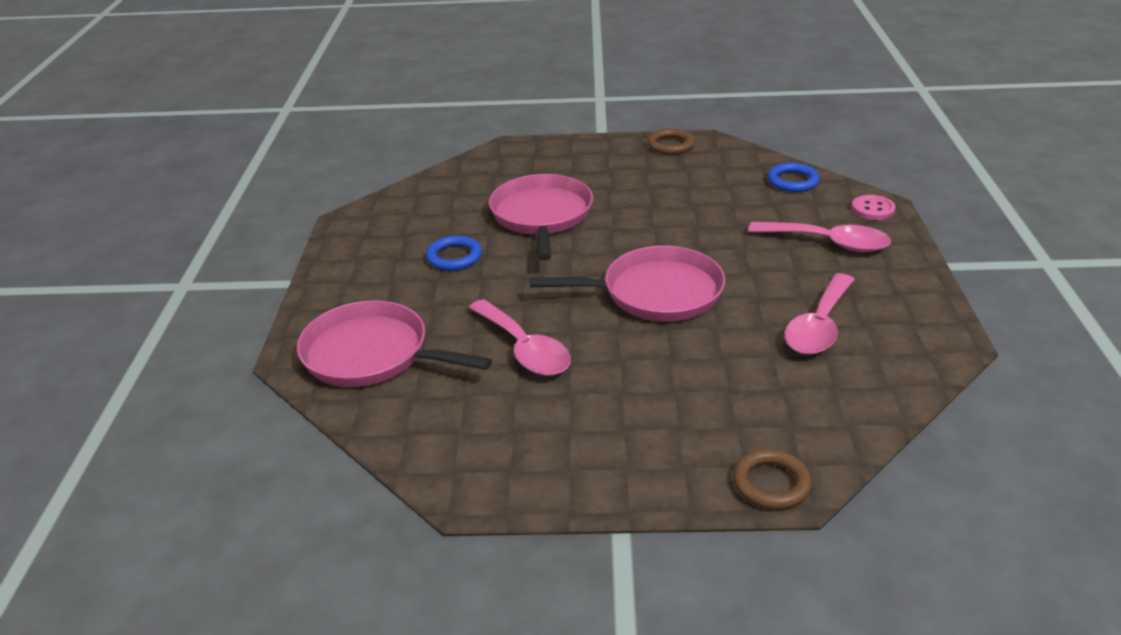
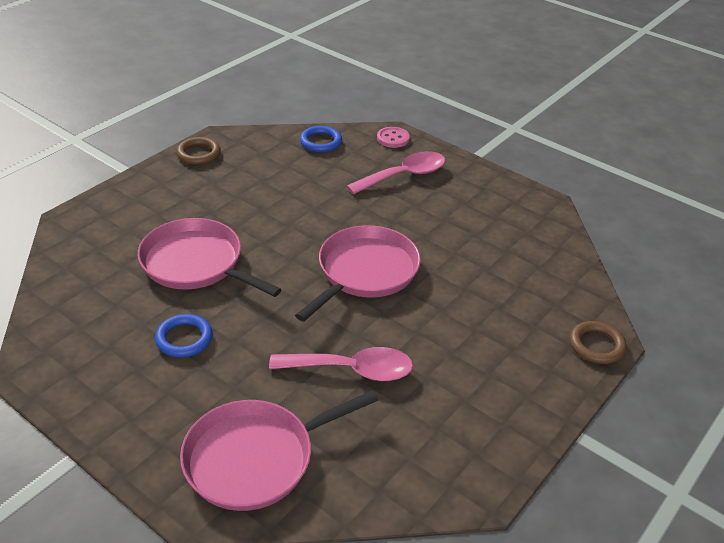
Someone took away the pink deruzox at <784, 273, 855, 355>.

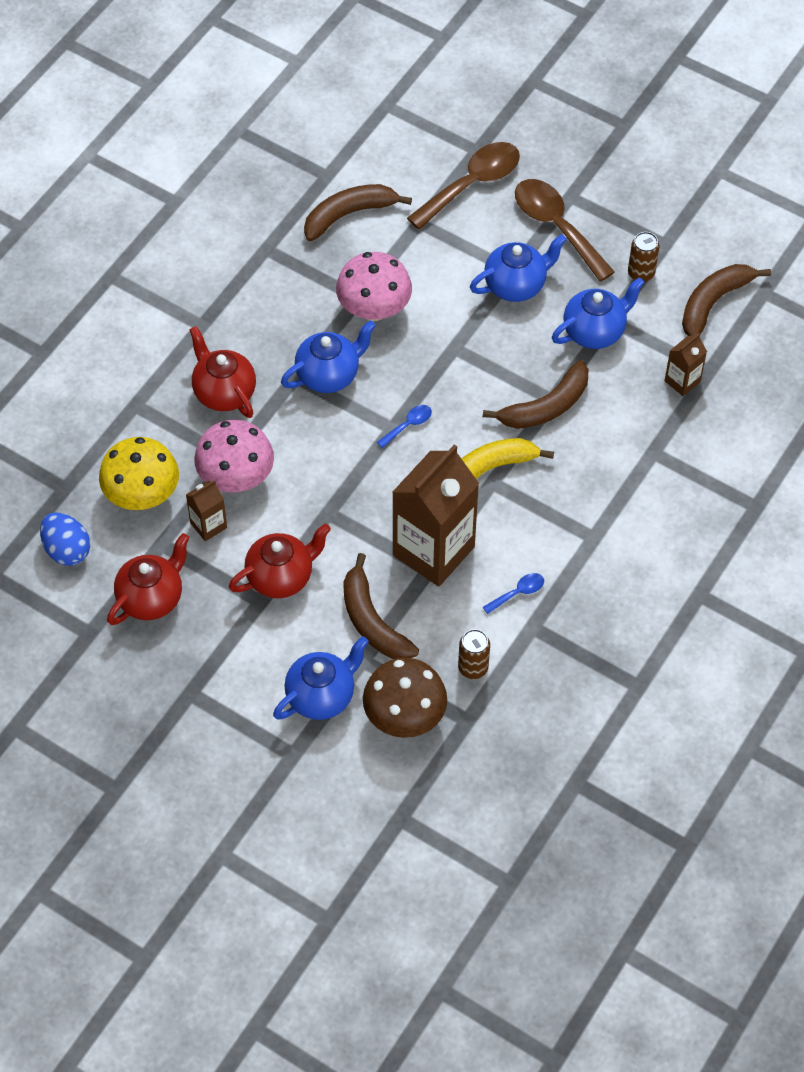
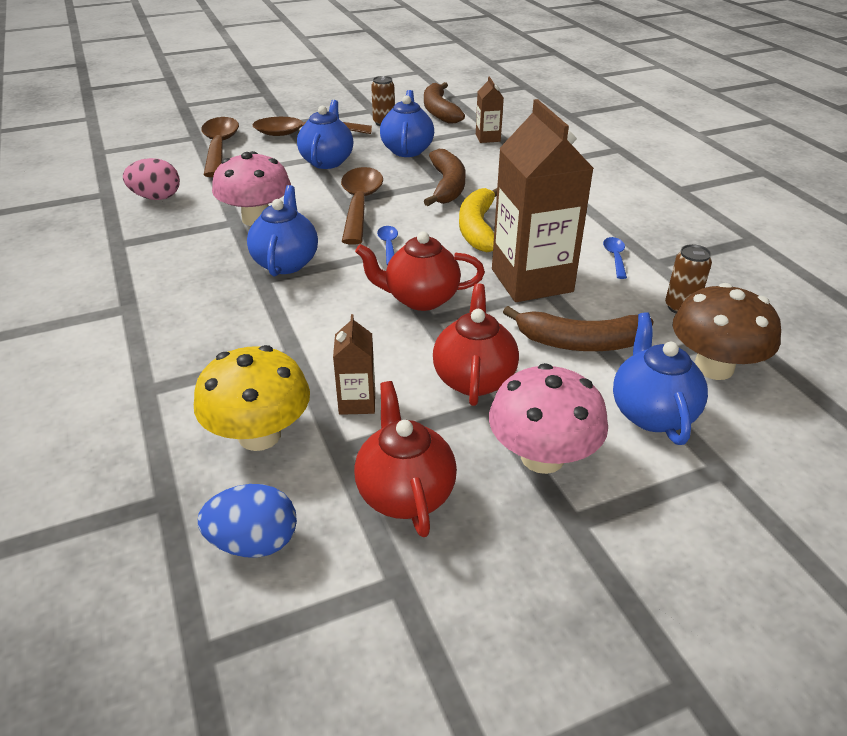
Someone put down the brown deruzox at <341, 167, 383, 245>.
Someone carried the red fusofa from <189, 326, 256, 418> to <355, 232, 485, 311>.
Someone carried the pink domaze from <194, 420, 274, 492> to <489, 363, 608, 474>.
Someone swapped the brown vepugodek at <304, 184, 412, 241> for the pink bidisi at <123, 158, 180, 200>.

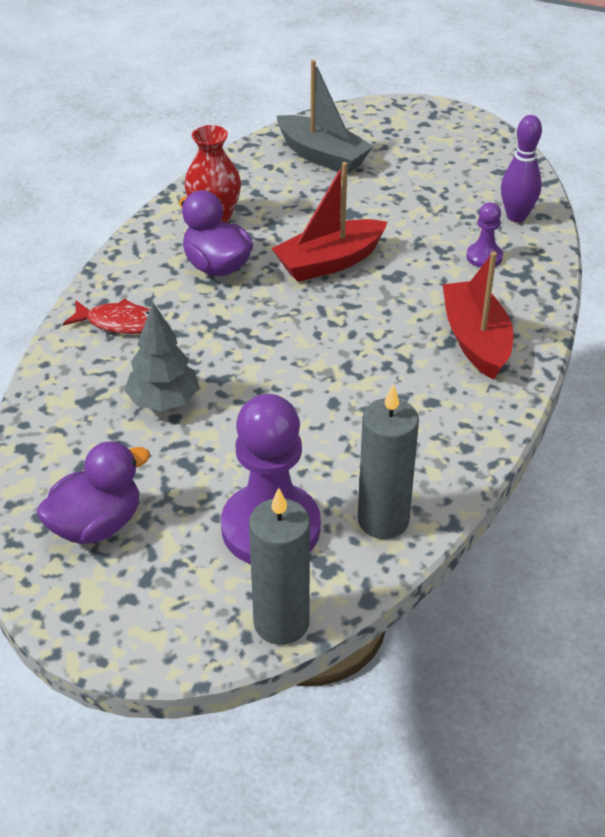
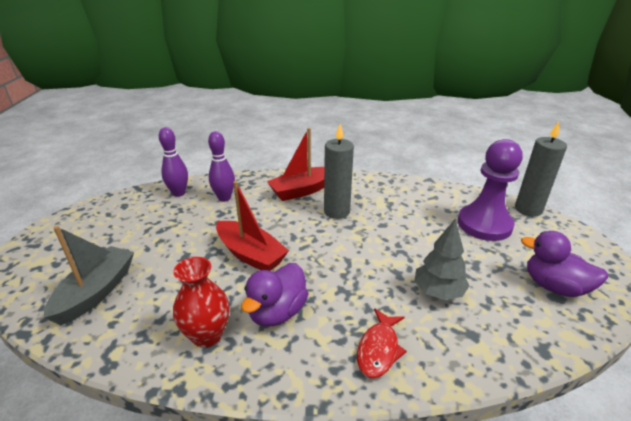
Someone carried the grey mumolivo from <358, 384, 419, 539> to <324, 124, 354, 219>.
Someone swapped the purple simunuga at <466, 202, 503, 268> for the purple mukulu at <208, 131, 235, 202>.
Someone rotated the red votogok at <63, 299, 150, 334> by 150 degrees counterclockwise.

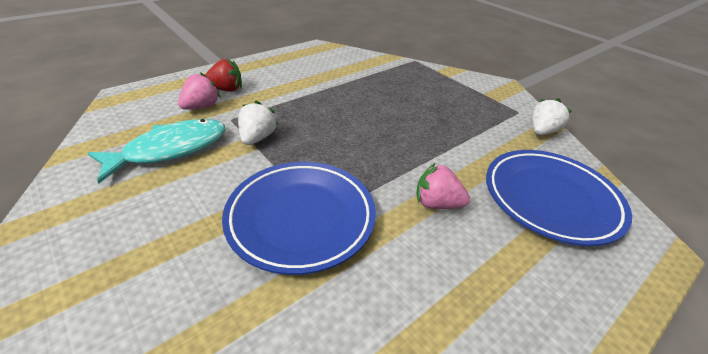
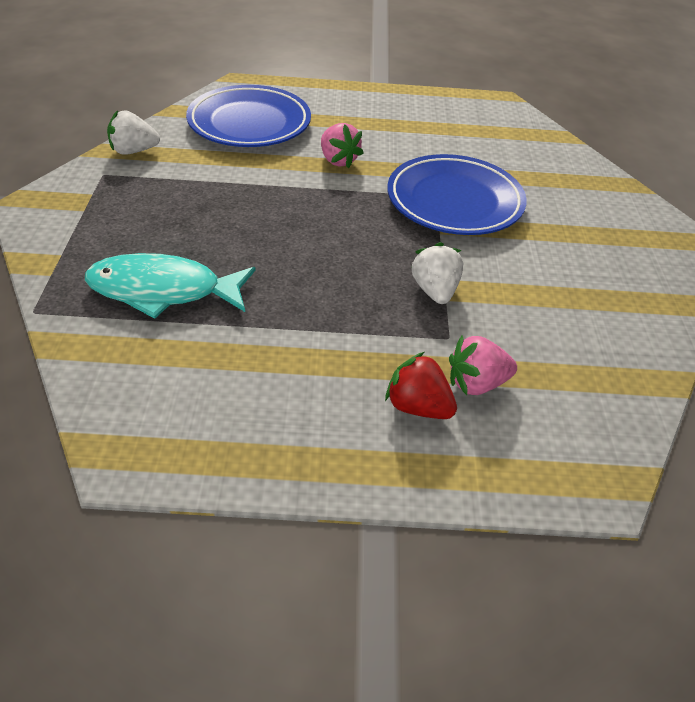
Someone carried the turquoise votogok from <88, 119, 226, 183> to <85, 253, 256, 319>.
Someone rotated the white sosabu at <238, 101, 278, 145> by 120 degrees clockwise.

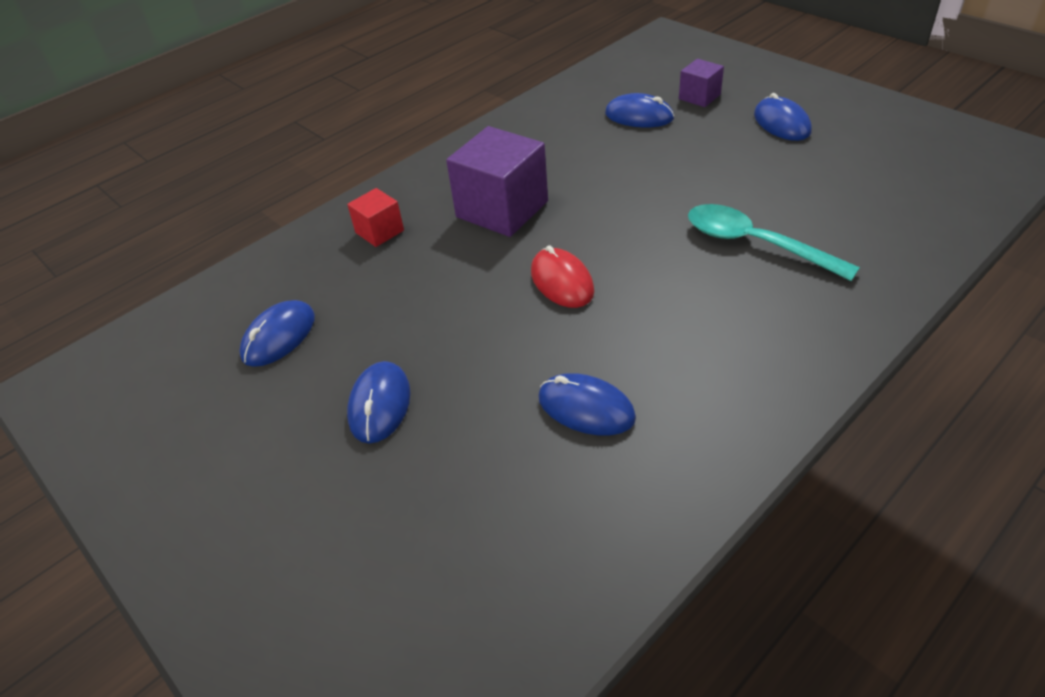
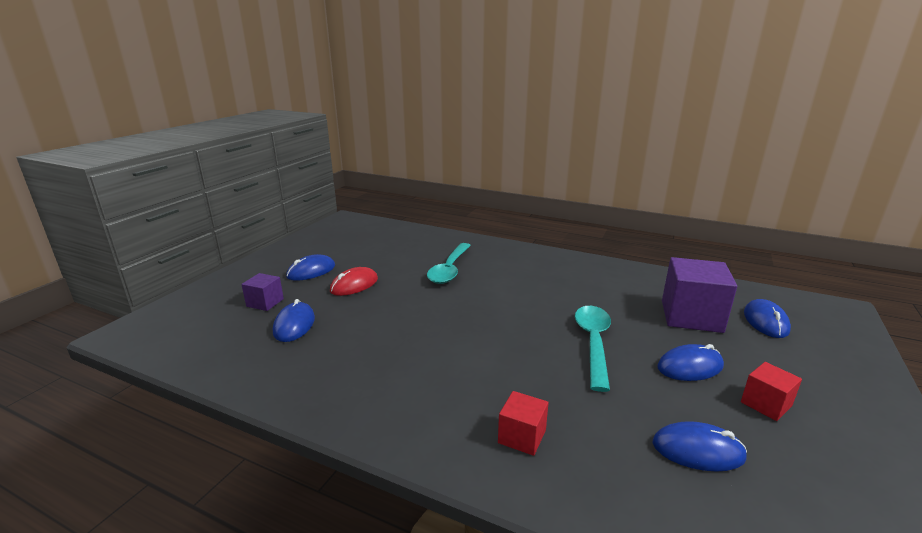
Someone put down the turquoise deruzox at <575, 306, 611, 392>.
Someone put down the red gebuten at <741, 362, 802, 421>.
Someone carried the purple gebuten from <446, 126, 548, 237> to <662, 257, 737, 333>.
Someone carried the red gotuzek from <531, 245, 594, 308> to <330, 267, 378, 296>.
Someone carried the blue gotuzek from <538, 373, 636, 436> to <744, 299, 791, 338>.

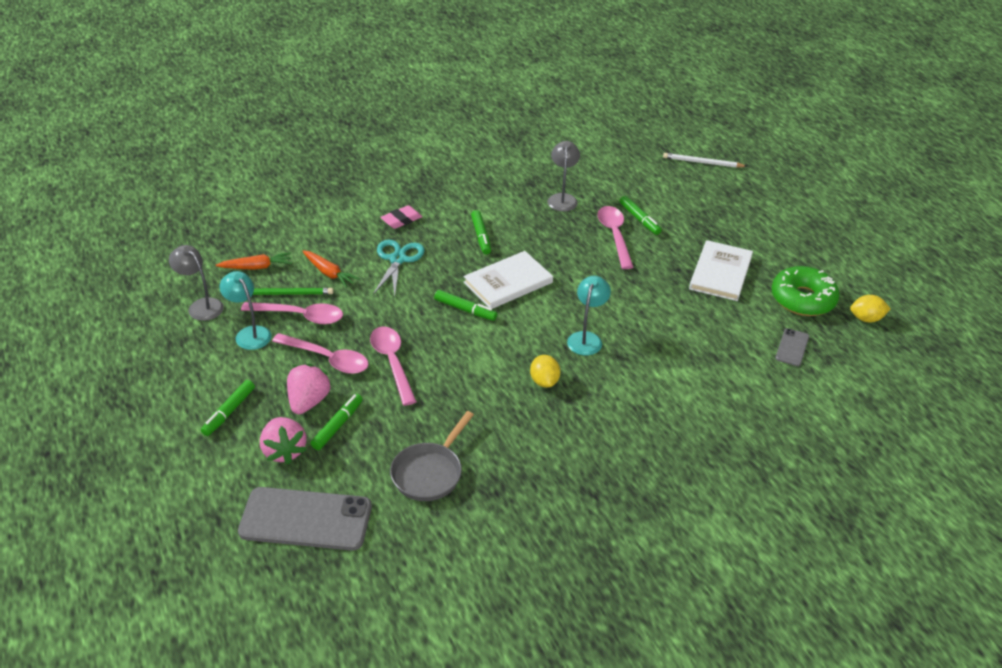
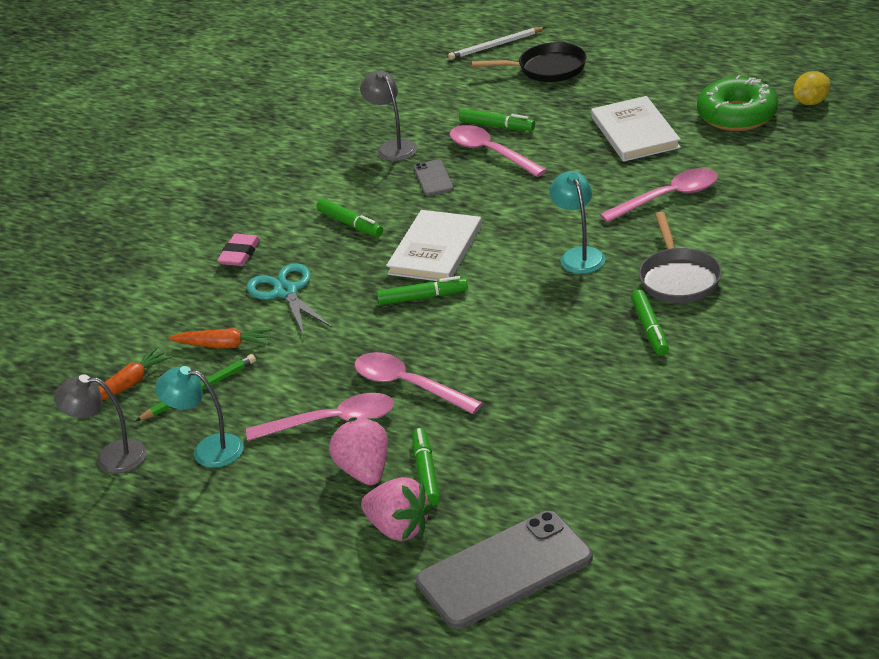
Someone took away the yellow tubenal at <530, 355, 560, 388>.
Someone put down the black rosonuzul at <472, 42, 586, 82>.
Someone carried the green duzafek from <201, 380, 255, 436> to <631, 290, 669, 356>.
Someone carried the pink deruzox from <241, 302, 343, 324> to <600, 168, 718, 223>.
Someone carried the grey rosonuzul from <390, 411, 474, 501> to <639, 212, 722, 303>.
Someone carried the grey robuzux from <775, 328, 809, 366> to <414, 159, 454, 196>.

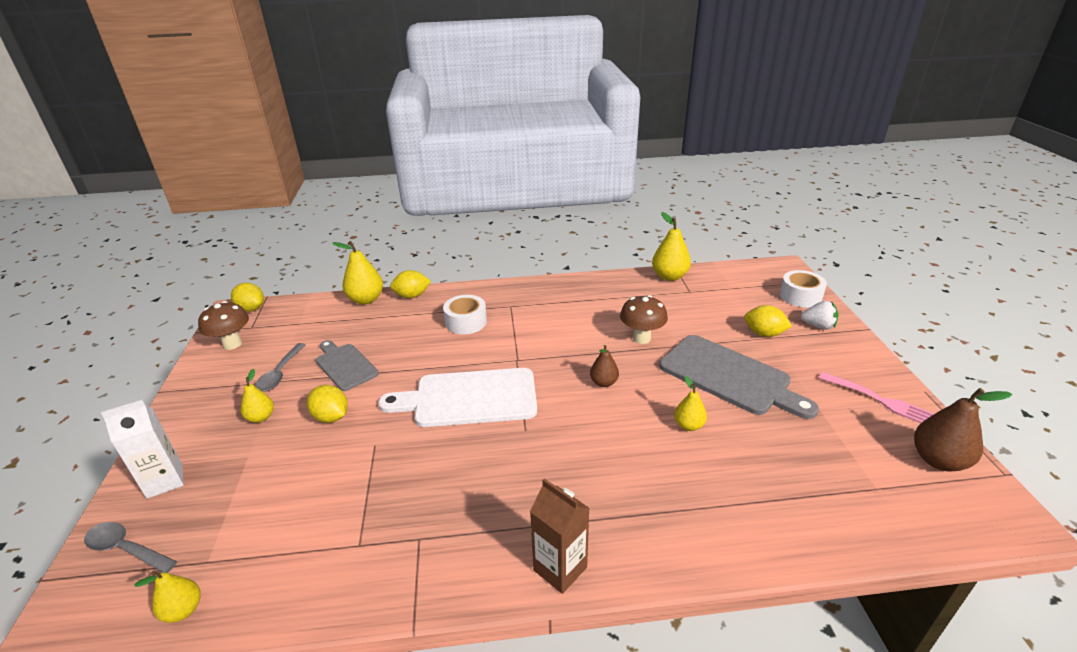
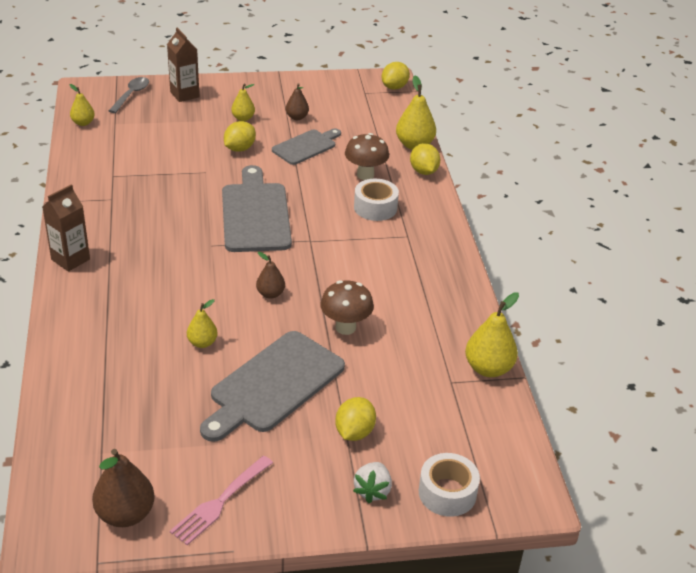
Someone carried the brown domaze from <198, 301, 249, 350> to <345, 133, 389, 180>.
Someone swapped the grey deruzox at <255, 343, 306, 392> for the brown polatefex at <286, 83, 309, 120>.
Someone repainted the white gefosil at <101, 400, 184, 499>, which became the brown gefosil at <167, 28, 200, 102>.
Someone repainted the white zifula at <378, 368, 537, 427>, which became the grey zifula at <222, 165, 292, 252>.

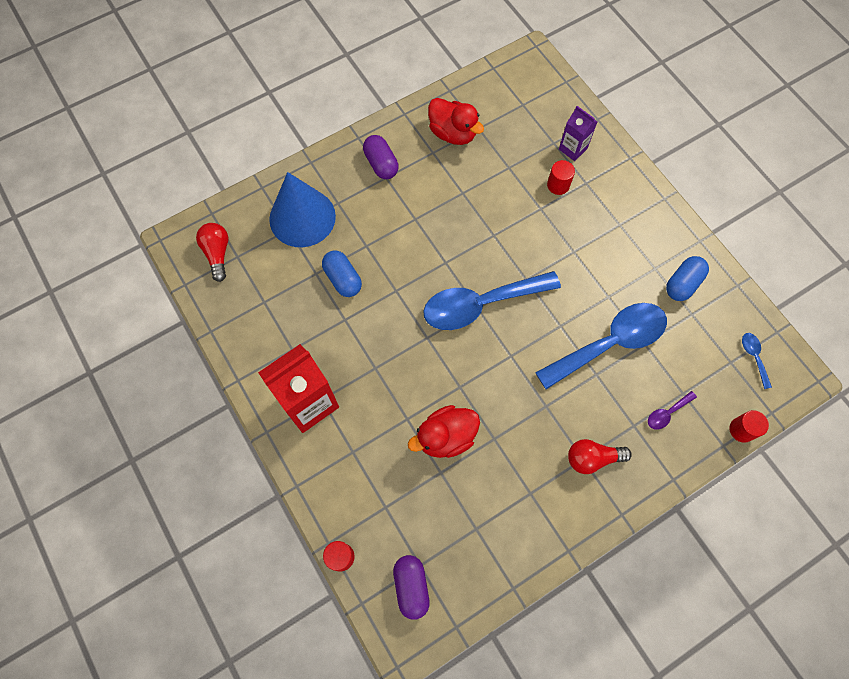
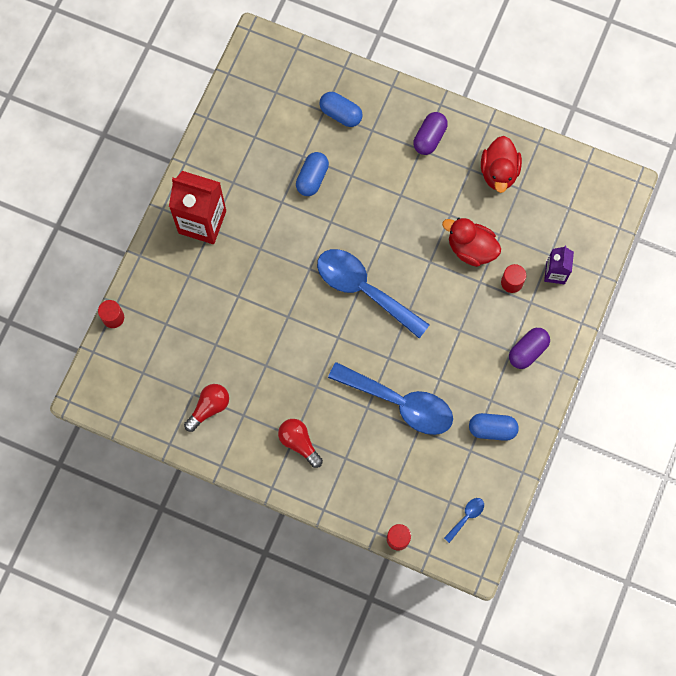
Someone took away the purple deruzox at <648, 391, 697, 430>.
Someone carried the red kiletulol from <196, 223, 229, 282> to <184, 384, 229, 432>.
Someone carried the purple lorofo from <393, 555, 430, 620> to <509, 328, 550, 369>.
Someone carried the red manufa from <408, 405, 480, 458> to <442, 218, 501, 267>.
Someone swapped the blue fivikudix at <269, 172, 336, 247> for the blue lorofo at <319, 92, 363, 127>.

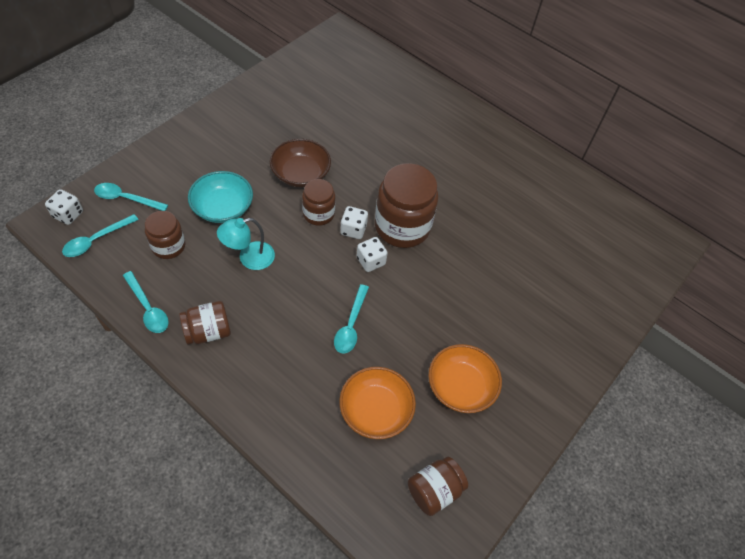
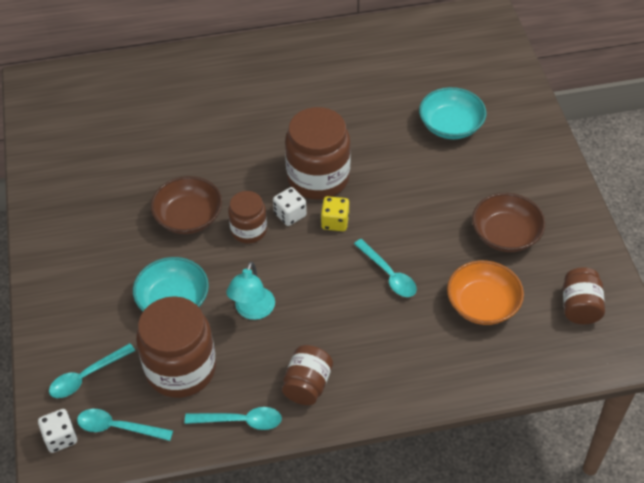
Someone put down the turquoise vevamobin at <419, 87, 486, 139>.
Someone repainted the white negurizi at <356, 237, 388, 272>, which became the yellow negurizi at <321, 196, 349, 231>.
Someone repainted the orange vevamobin at <429, 344, 502, 413>, which became the brown vevamobin at <472, 193, 545, 252>.
Someone rotated the turquoise deruzox at <62, 214, 139, 257> by 105 degrees clockwise.
Someone scaled the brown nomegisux at <145, 211, 185, 259> by 1.78.

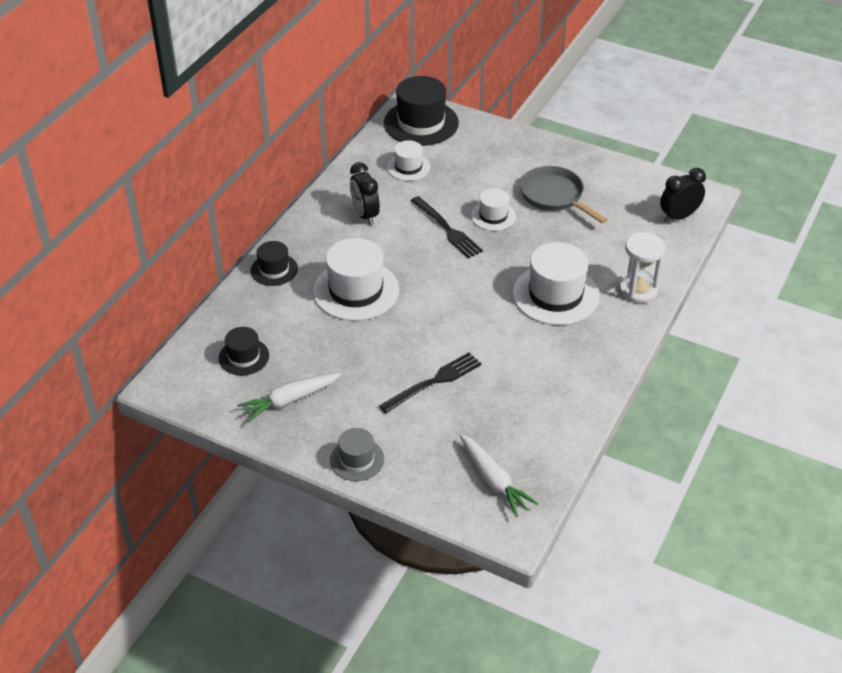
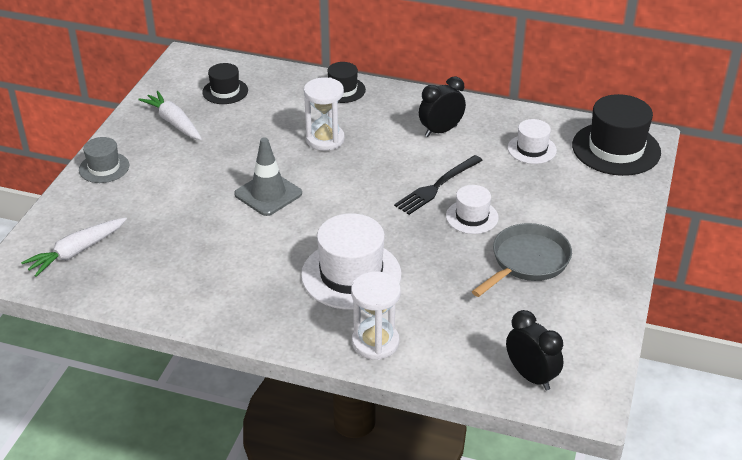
Someone took away the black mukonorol at <379, 352, 482, 413>.
Someone put down the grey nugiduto at <234, 137, 302, 216>.
Someone swapped the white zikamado at <313, 238, 399, 321> for the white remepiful at <304, 77, 345, 151>.

